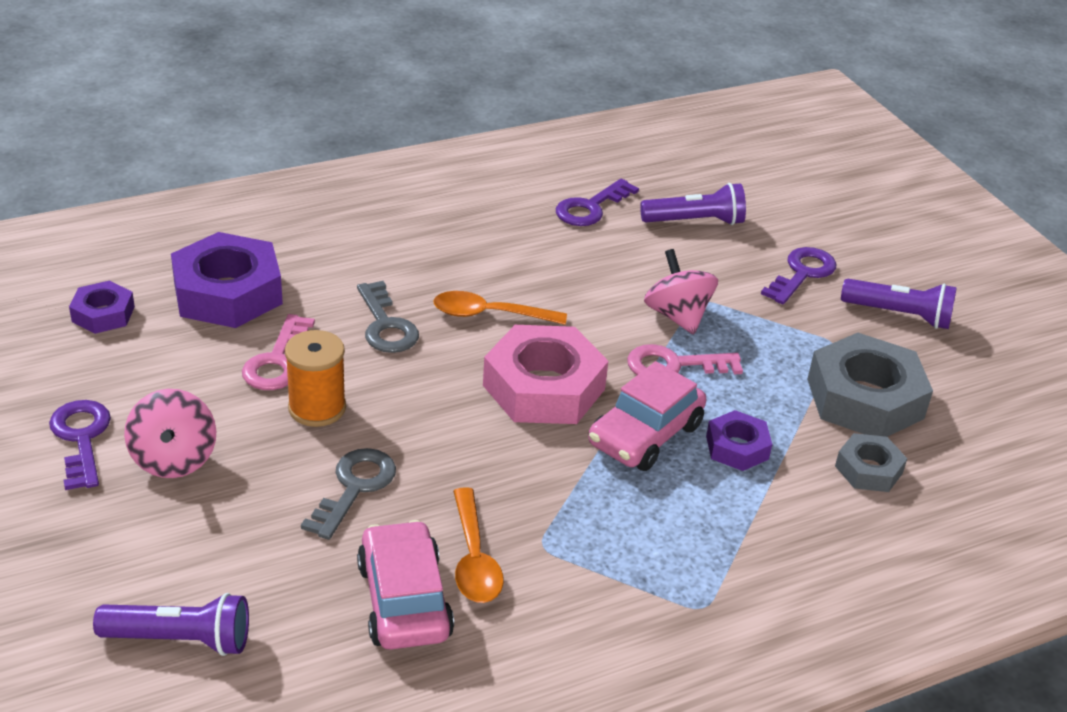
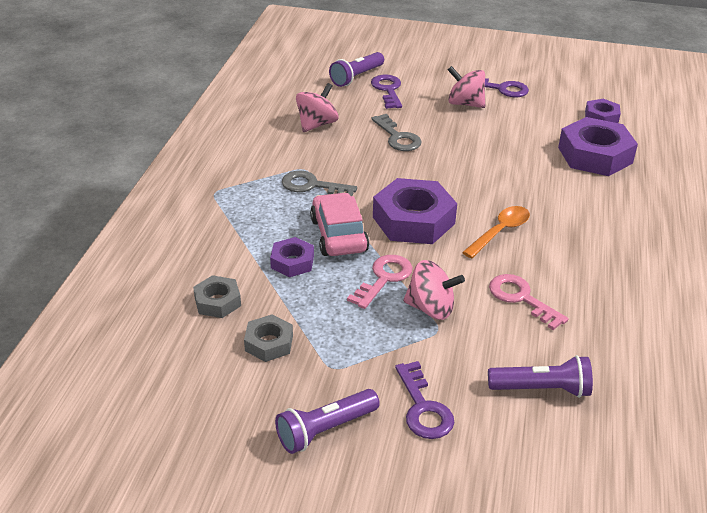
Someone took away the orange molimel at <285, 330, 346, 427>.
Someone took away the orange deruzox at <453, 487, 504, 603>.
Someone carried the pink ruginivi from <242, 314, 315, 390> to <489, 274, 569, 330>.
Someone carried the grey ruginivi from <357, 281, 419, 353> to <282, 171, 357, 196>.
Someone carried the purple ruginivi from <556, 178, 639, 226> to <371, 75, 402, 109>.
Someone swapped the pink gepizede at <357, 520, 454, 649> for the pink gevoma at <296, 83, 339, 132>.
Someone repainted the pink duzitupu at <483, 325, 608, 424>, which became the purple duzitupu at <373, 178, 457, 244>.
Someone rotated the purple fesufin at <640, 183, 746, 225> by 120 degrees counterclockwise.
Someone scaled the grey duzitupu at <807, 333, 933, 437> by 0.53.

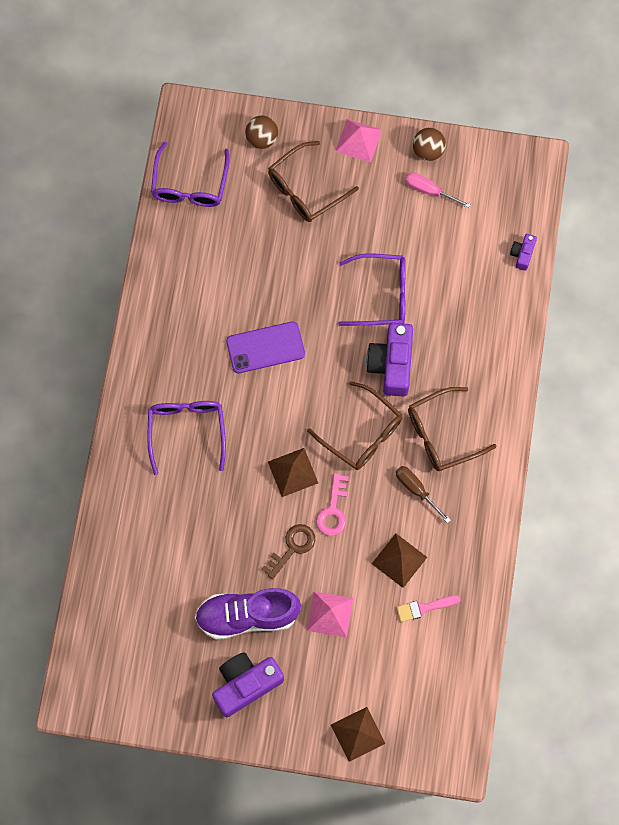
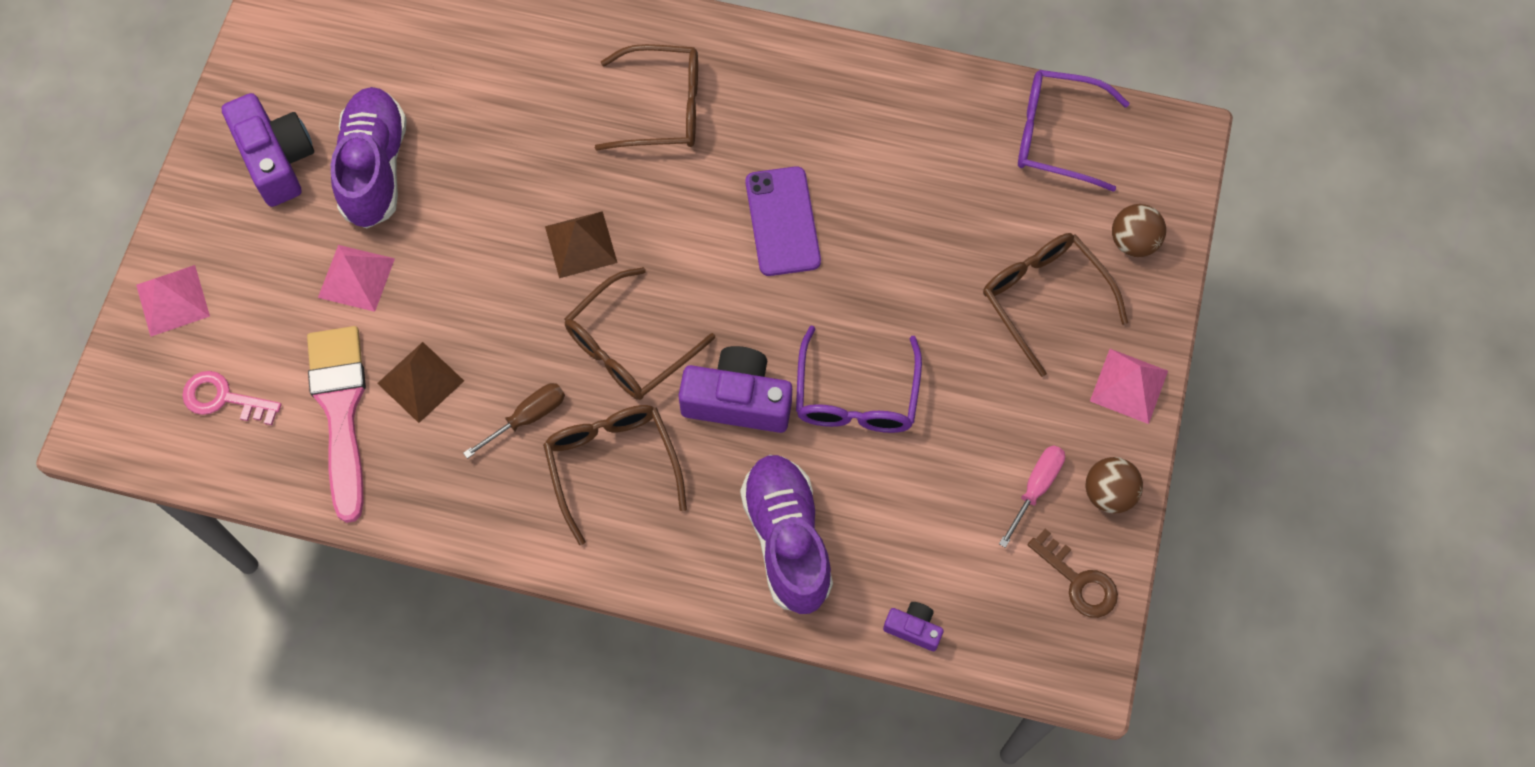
Someone put down the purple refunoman at <740, 455, 833, 614>.
Someone carried the brown ruginivi from <262, 524, 315, 580> to <1027, 529, 1118, 618>.
Someone carried the pink ruginivi from <316, 473, 349, 536> to <182, 371, 282, 425>.
Someone repainted the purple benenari at <147, 401, 226, 475>, which became the brown benenari at <595, 44, 698, 151>.
Someone repainted the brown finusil at <331, 707, 385, 762>, which became the pink finusil at <136, 265, 210, 337>.
Someone scaled the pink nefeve at <396, 595, 461, 622> by 2.04.

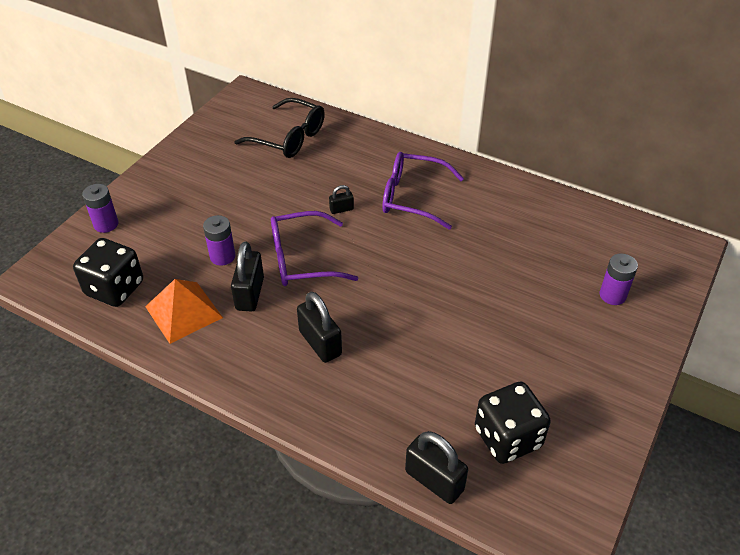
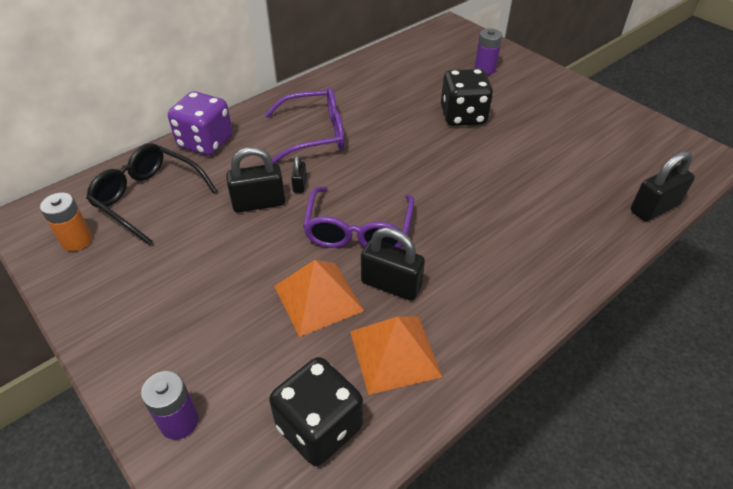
Someone put down the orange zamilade at <40, 193, 92, 251>.
Someone put down the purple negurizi at <168, 91, 233, 156>.
Someone carried the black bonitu from <297, 292, 342, 363> to <226, 147, 285, 213>.
Someone carried the black negurizi from <475, 382, 551, 464> to <441, 69, 493, 126>.
Someone swapped the purple zamilade at <203, 215, 235, 266> for the orange finusil at <274, 260, 364, 337>.
Someone rotated the black benenari at <234, 98, 325, 158> by 105 degrees counterclockwise.
Someone rotated the purple benenari at <382, 152, 464, 230> by 135 degrees counterclockwise.

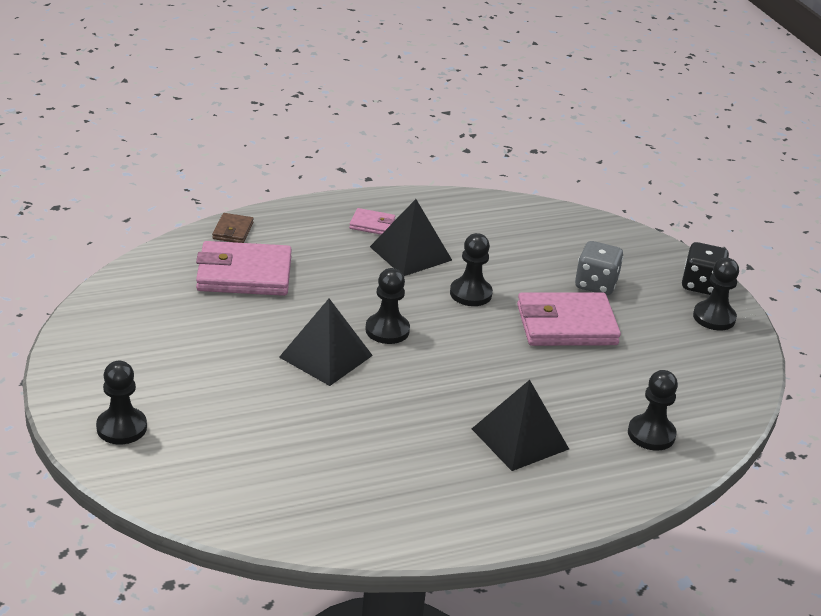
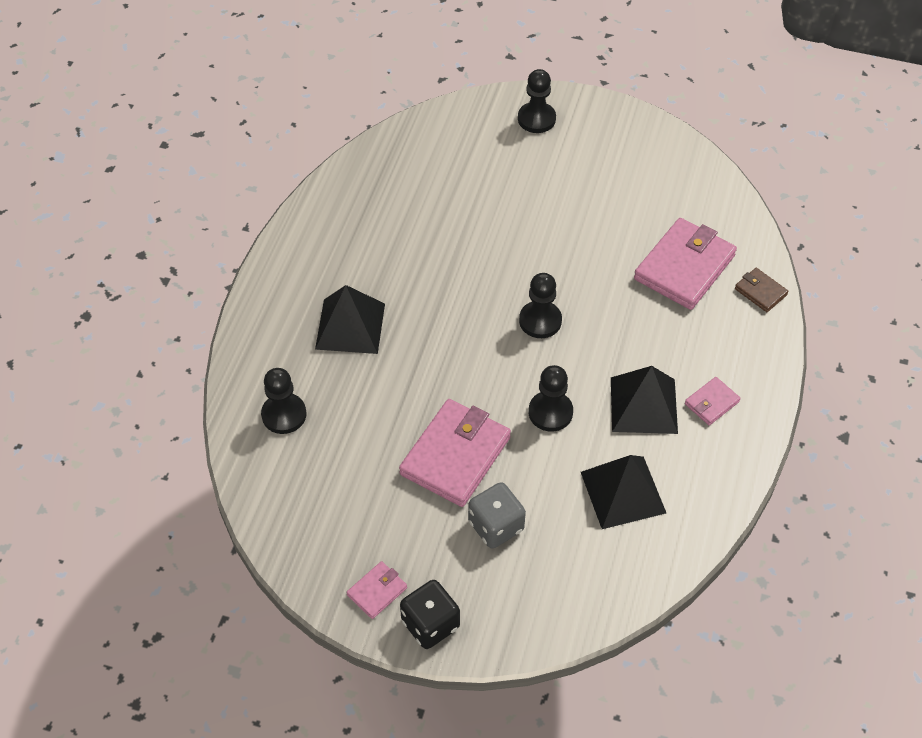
Someone carried the black finusil from <279, 299, 373, 386> to <581, 455, 666, 529>.
Someone swapped the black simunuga at <693, 258, 739, 330> for the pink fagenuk at <347, 561, 407, 619>.

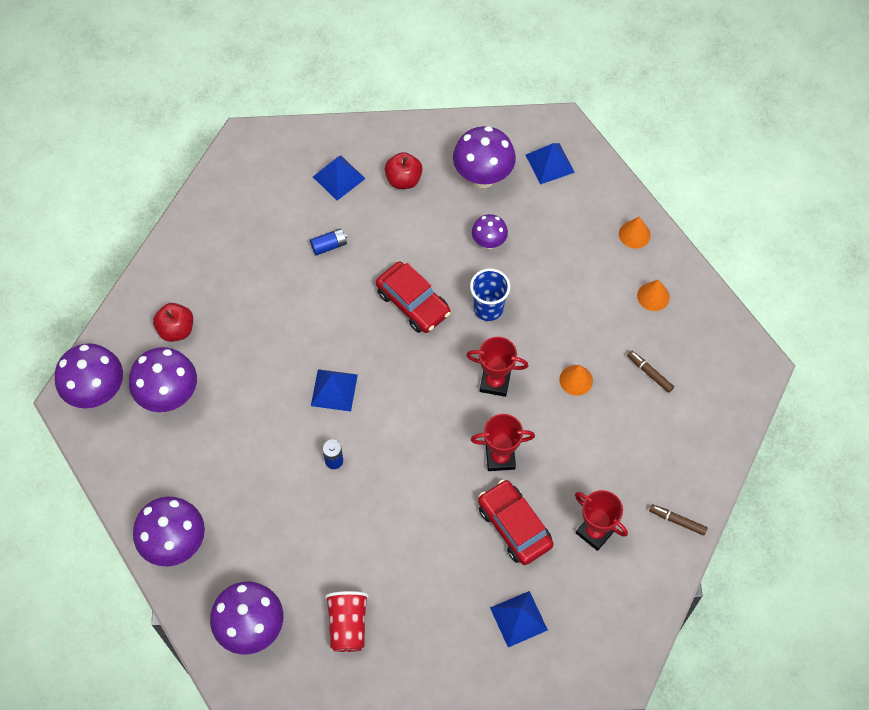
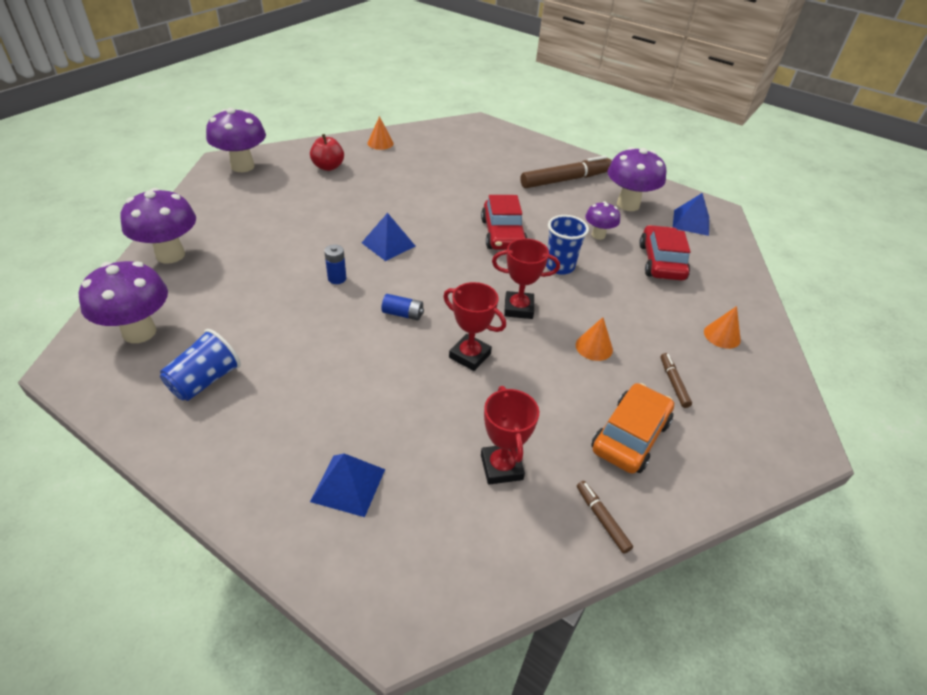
Someone took away the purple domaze at <129, 347, 197, 412>.
Someone took away the blue finusil at <313, 155, 366, 201>.
Someone put down the orange gepizede at <591, 383, 674, 474>.
Someone carried the blue zamilade from <310, 228, 347, 256> to <382, 294, 424, 320>.
Someone carried the red gepizede from <478, 480, 553, 565> to <639, 225, 691, 280>.
Someone carried the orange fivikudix from <619, 217, 651, 249> to <368, 116, 394, 150>.
Someone swapped the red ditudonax at <385, 152, 422, 189> for the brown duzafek at <520, 156, 612, 188>.
Someone repainted the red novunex at <325, 591, 369, 652>, which became the blue novunex at <160, 329, 241, 401>.
Someone rotated the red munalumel at <466, 337, 529, 397> by 45 degrees counterclockwise.

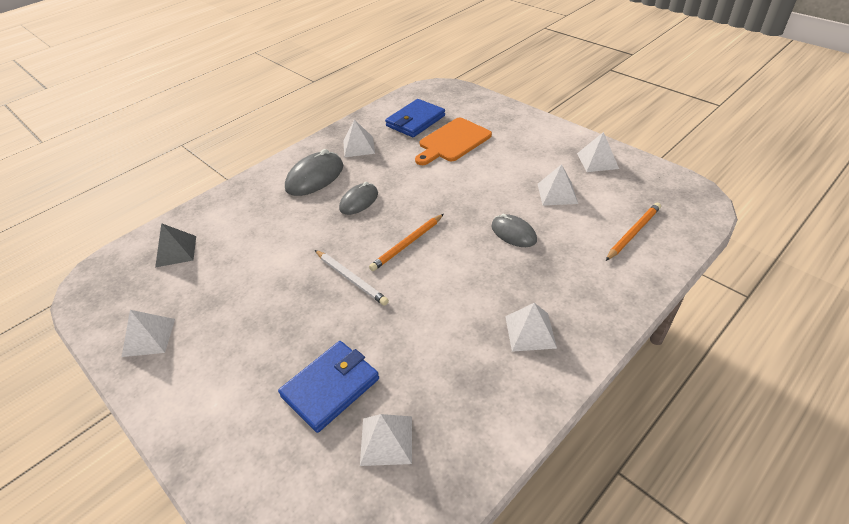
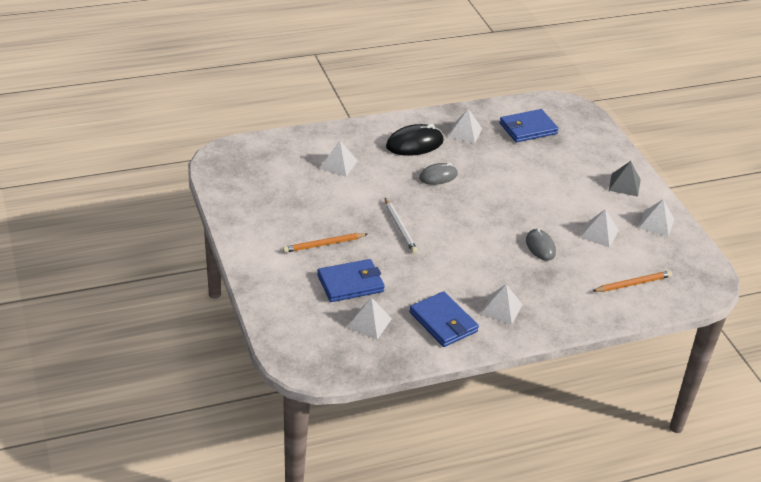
Someone took away the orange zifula at <415, 118, 492, 165>.
Someone put down the blue fagenuk at <409, 291, 479, 347>.
Someone carried the white finusil from <122, 310, 175, 357> to <319, 141, 357, 177>.
Someone carried the grey finusil from <155, 223, 196, 268> to <609, 161, 641, 197>.
Someone carried the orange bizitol from <369, 214, 444, 271> to <283, 233, 367, 253>.
Someone repainted the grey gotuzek at <285, 149, 343, 196>, which became the black gotuzek at <386, 124, 444, 156>.

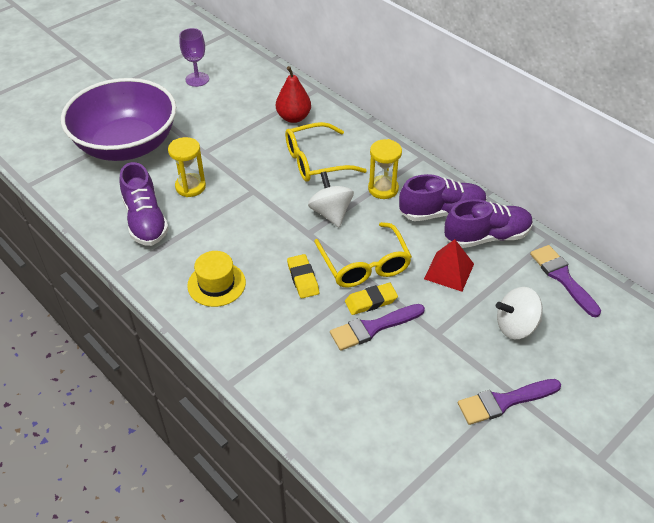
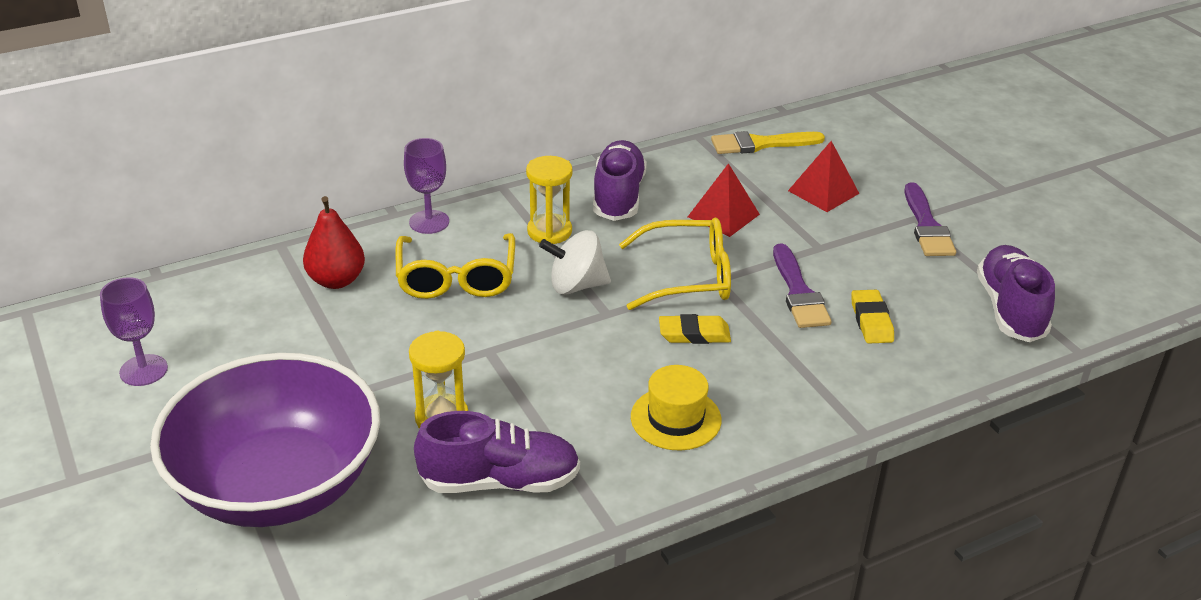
Someone put down the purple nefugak at <404, 138, 449, 234>.
Someone carried the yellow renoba from <345, 283, 398, 315> to <851, 290, 894, 344>.
Someone carried the purple refunoman from <444, 199, 533, 248> to <977, 245, 1055, 342>.
Someone swapped the white gevoma at <496, 287, 543, 339> for the red finusil at <788, 141, 860, 212>.
Someone repainted the purple nefeve at <530, 245, 601, 317>, which became the yellow nefeve at <711, 131, 825, 154>.

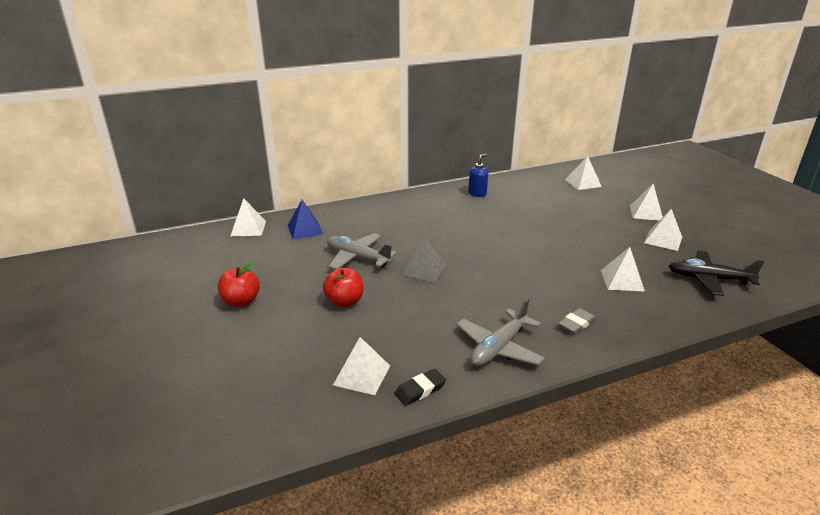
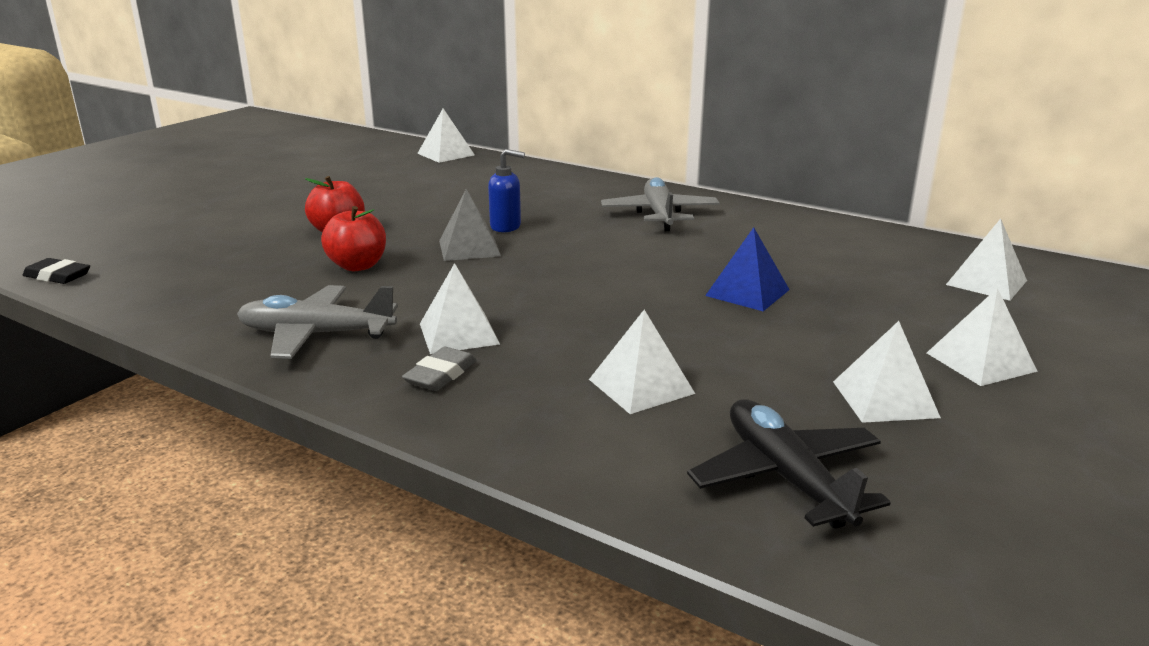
Someone carried the red ditudonax from <218, 263, 260, 307> to <321, 206, 386, 271>.
Someone carried the blue finusil from <287, 200, 323, 239> to <705, 227, 790, 311>.
Someone carried the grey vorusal from <327, 233, 397, 270> to <601, 177, 720, 231>.
Someone carried the white finusil from <333, 337, 390, 395> to <420, 263, 500, 354>.
Someone carried the black renoba from <395, 369, 446, 406> to <22, 258, 90, 284>.
Someone carried the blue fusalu from <468, 153, 488, 197> to <488, 149, 525, 232>.
Someone rotated the grey renoba at <558, 308, 596, 334> by 75 degrees counterclockwise.

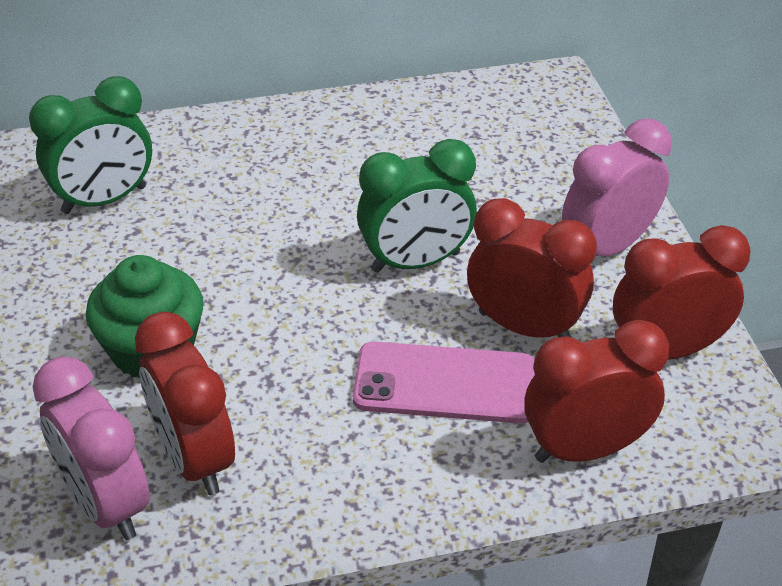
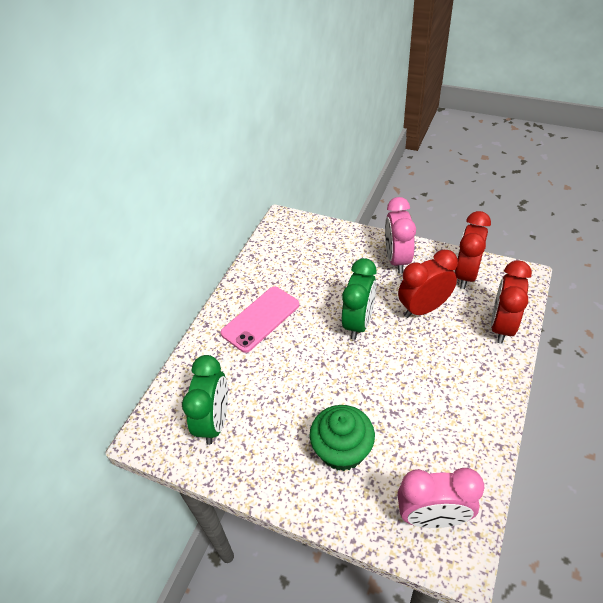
Someone took away the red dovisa at <135, 311, 235, 495>.
Someone carried the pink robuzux from <353, 342, 535, 423> to <220, 287, 299, 353>.

